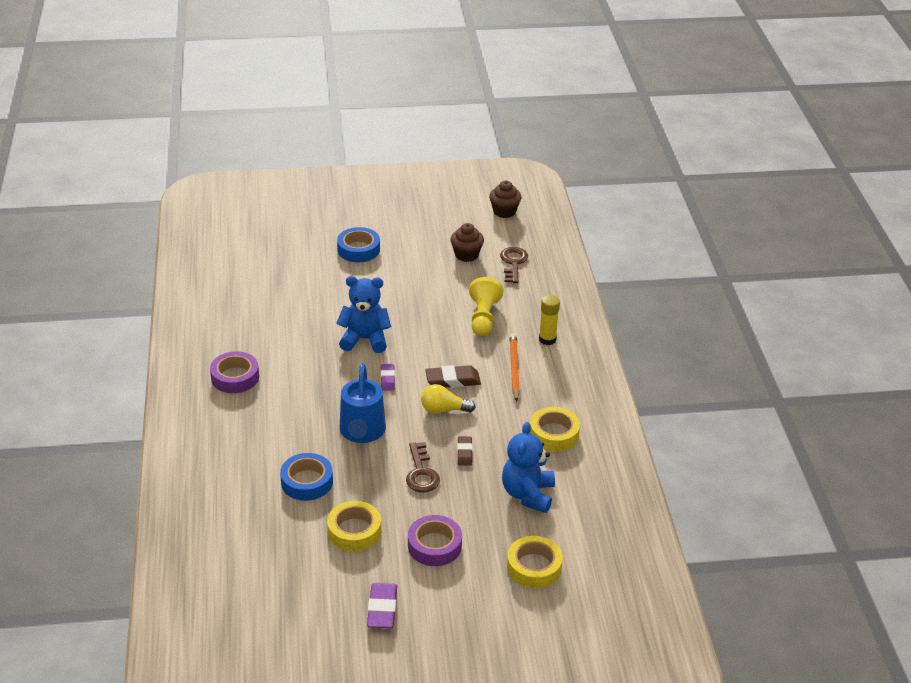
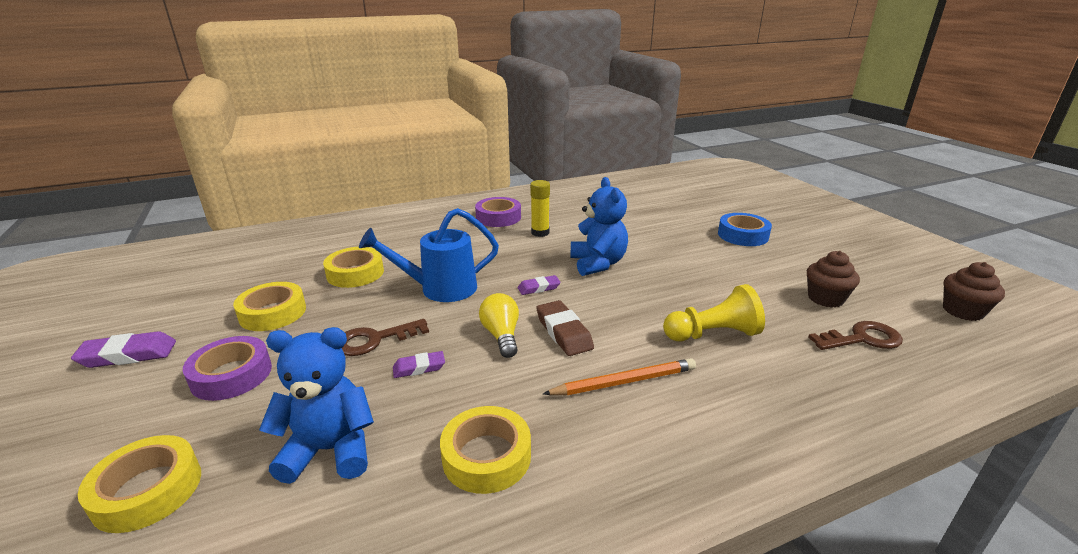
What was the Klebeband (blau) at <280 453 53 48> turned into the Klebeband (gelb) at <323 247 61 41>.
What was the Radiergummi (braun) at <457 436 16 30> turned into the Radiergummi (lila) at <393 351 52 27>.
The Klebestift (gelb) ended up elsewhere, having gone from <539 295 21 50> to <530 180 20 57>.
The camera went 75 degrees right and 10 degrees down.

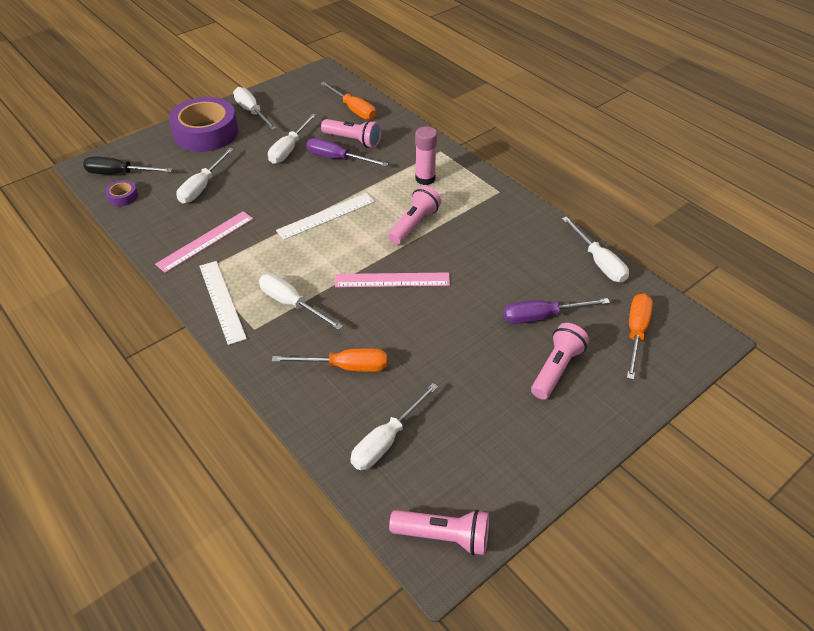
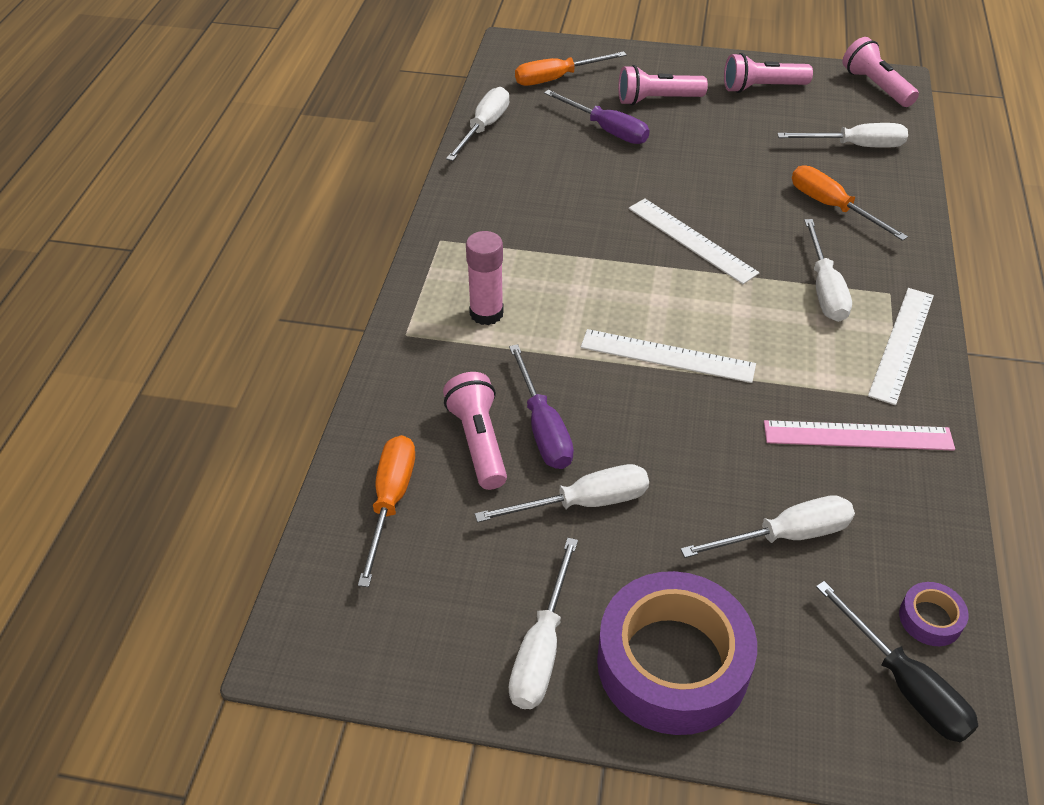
What was the Lineal (rosa) at <335 272 115 15> turned into the Lineal (weiß) at <628 198 131 86>.
The Taschenlampe (rosa) ended up elsewhere, having gone from <388 185 53 60> to <724 53 89 40>.
The camera went 130 degrees left and 0 degrees up.

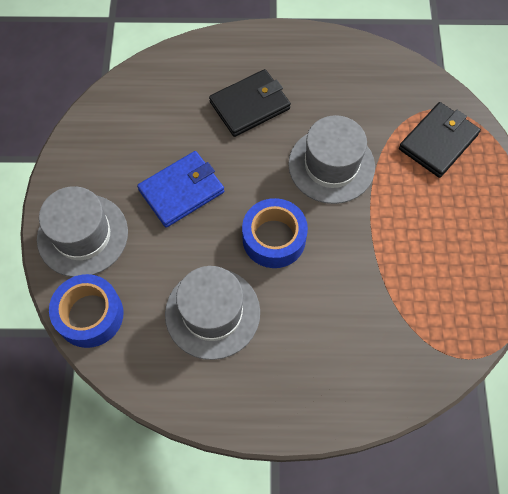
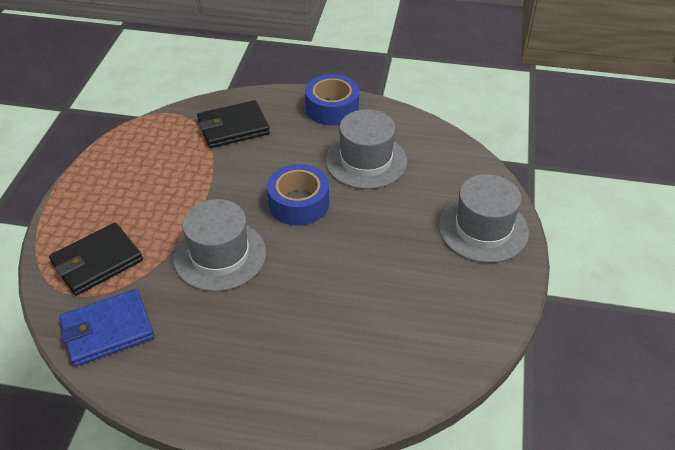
The Klebeband (blau) ended up elsewhere, having gone from <49 274 74 74> to <305 74 54 51>.
The Geldbörse (blau) ended up elsewhere, having gone from <137 151 87 77> to <59 289 95 78>.
The Geldbörse (schwarz) ended up elsewhere, having gone from <209 69 82 68> to <197 100 73 48>.
The camera went 170 degrees left and 20 degrees down.

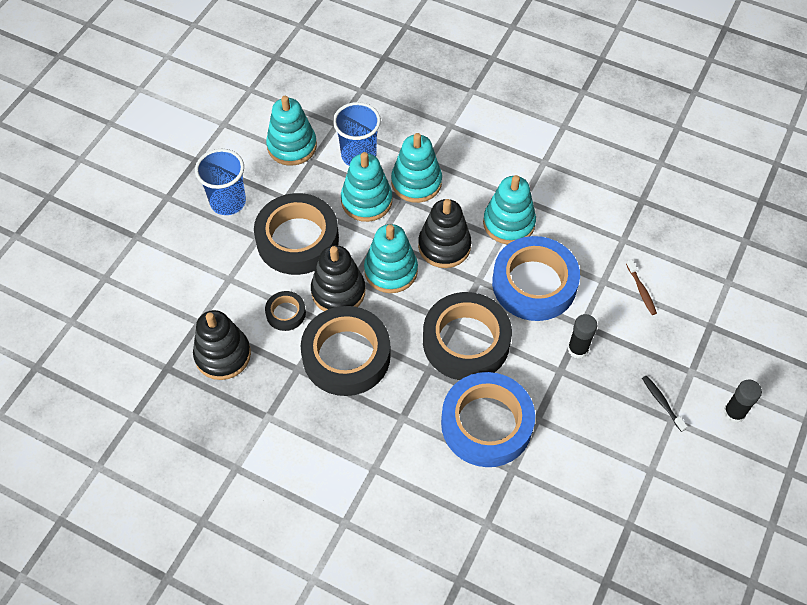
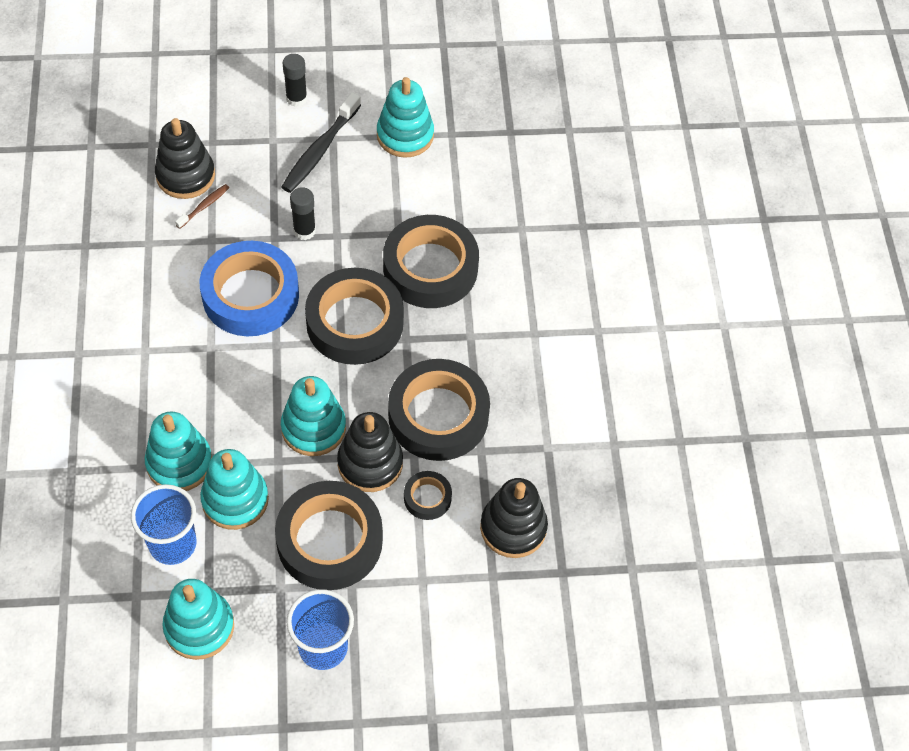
The Stapelspielzeug (schwarz) ended up elsewhere, having gone from <418 199 53 69> to <155 118 60 81>.
What was the Klebeband (blau) at <441 372 94 95> turned into the Klebeband (schwarz) at <383 215 96 93>.
The Stapelspielzeug (türkis) ended up elsewhere, having gone from <483 175 53 69> to <377 77 57 81>.
The size of the Zahnbürste (schwarz) at <642 376 45 56> changed by a factor of 1.95.
The camera went 125 degrees left and 0 degrees up.

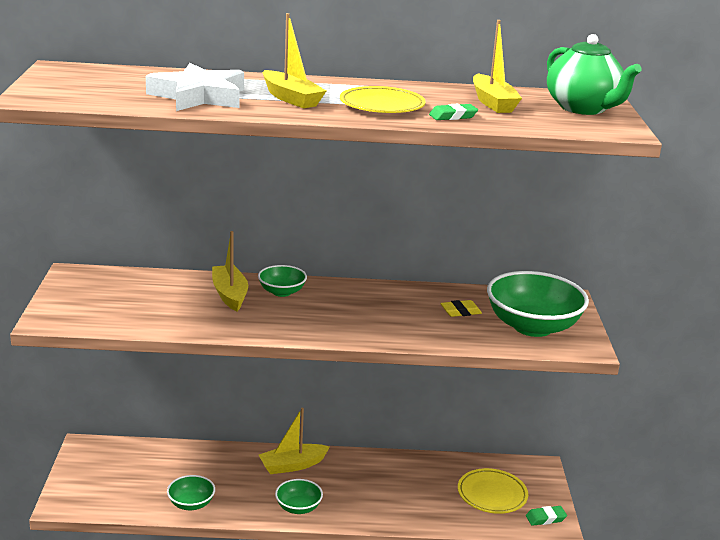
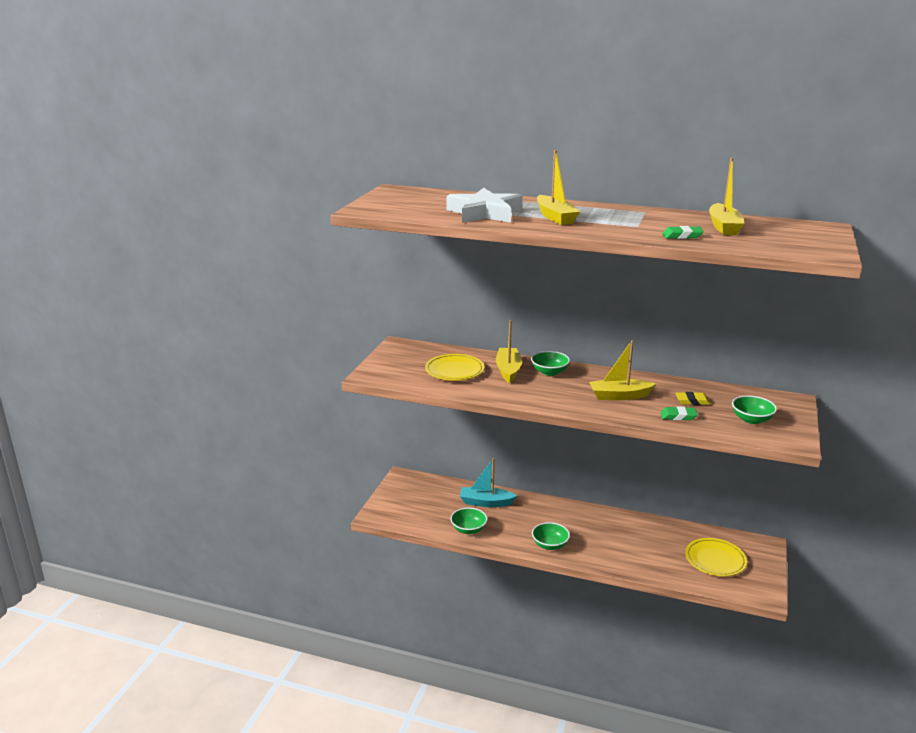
The Boot (gelb) ended up elsewhere, having gone from <259 408 71 66> to <589 340 67 60>.
The Teller (gelb) ended up elsewhere, having gone from <340 86 86 27> to <425 354 59 27>.
The size of the Schüssel (grün) at <487 271 102 66> changed by a factor of 0.51.
The Radiergummi (grün) ended up elsewhere, having gone from <526 506 41 20> to <660 406 38 14>.
The second view lost the Teekanne (grün) at <547 34 95 81>.
The second view gained the Boot (türkis) at <460 458 57 49>.
The camera went 20 degrees right and 0 degrees up.

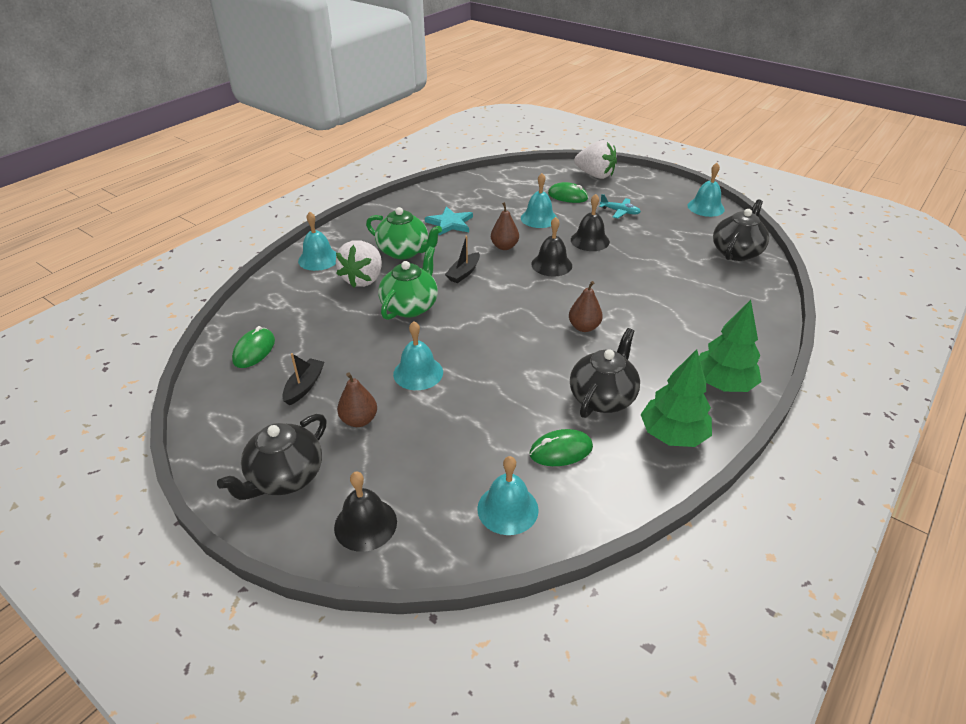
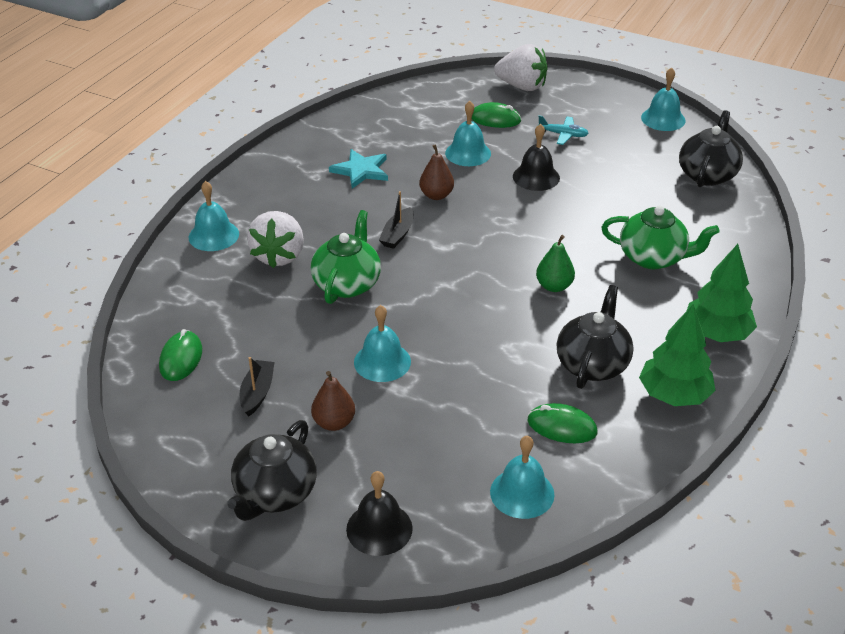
The Teekanne (grün) ended up elsewhere, having gone from <366 207 76 52> to <601 206 118 63>.
The Computermaus (grün) at <529 429 64 37> ended up facing another way, 45 degrees clockwise from before.
The second view lost the Glocke (schwarz) at <531 217 41 60>.
What was the Birne (braun) at <569 281 34 51> turned into the Birne (grün) at <536 235 39 57>.
The camera went 10 degrees left and 0 degrees up.

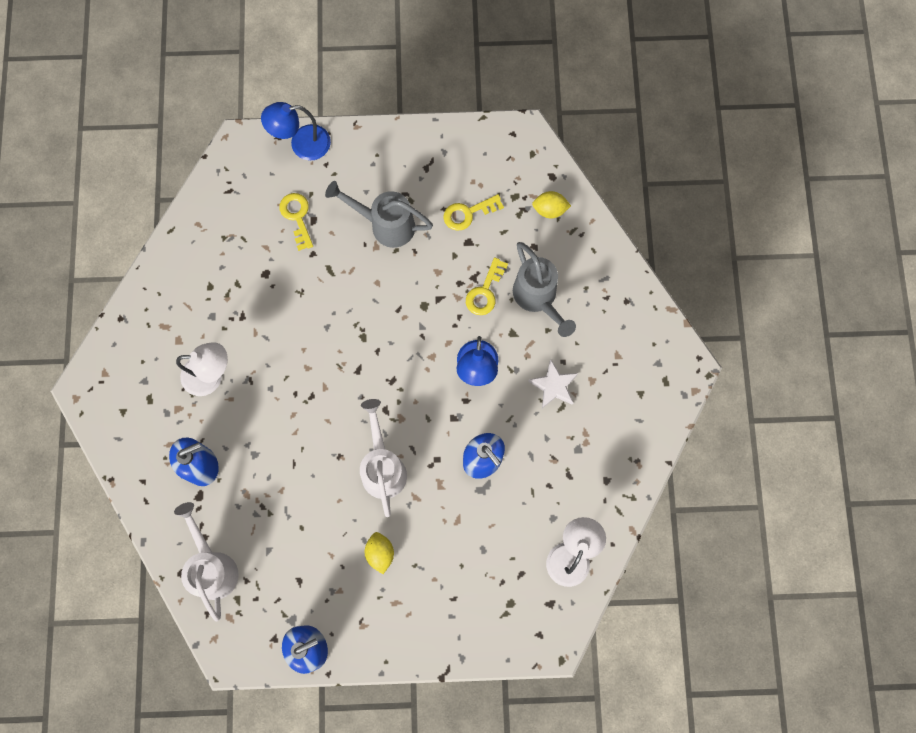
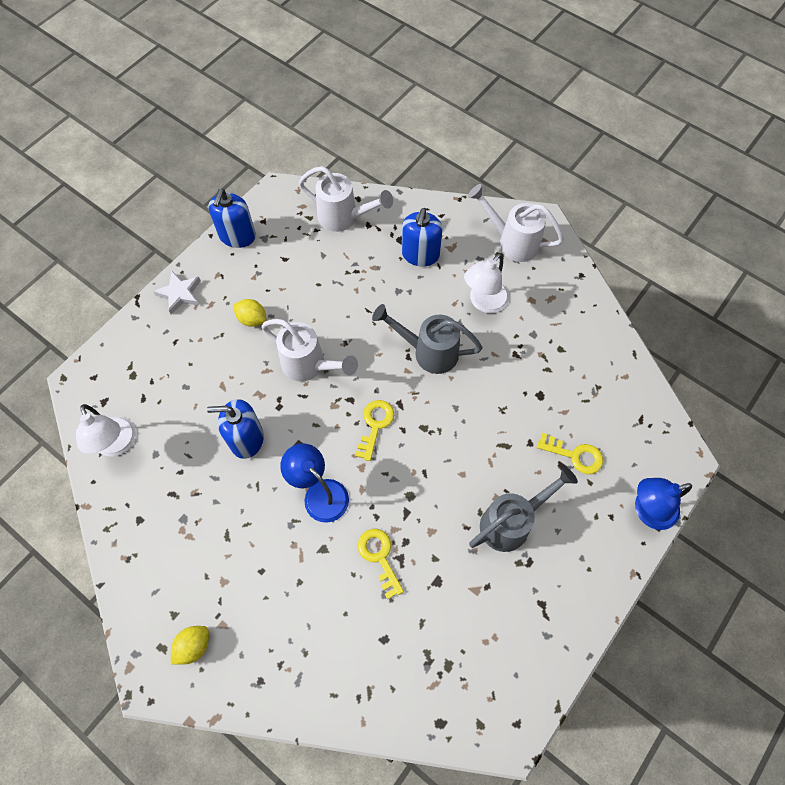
The Lampe (blau) at <261 102 70 59> ended up facing another way, 135 degrees counterclockwise from before.
The Schlüssel (gelb) ended up elsewhere, having gone from <443 194 61 37> to <355 400 39 61>.
The Gießkanne (grau) ended up elsewhere, having gone from <513 242 63 95> to <372 304 111 70>.
The Stern (weiß) ended up elsewhere, having gone from <528 359 50 49> to <153 271 48 44>.
The Zitrone (gelb) ended up elsewhere, having gone from <532 191 39 28> to <171 626 38 39>.
The second view gained the Gießkanne (weiß) at <468 184 96 78>.
The camera went 130 degrees right and 10 degrees down.

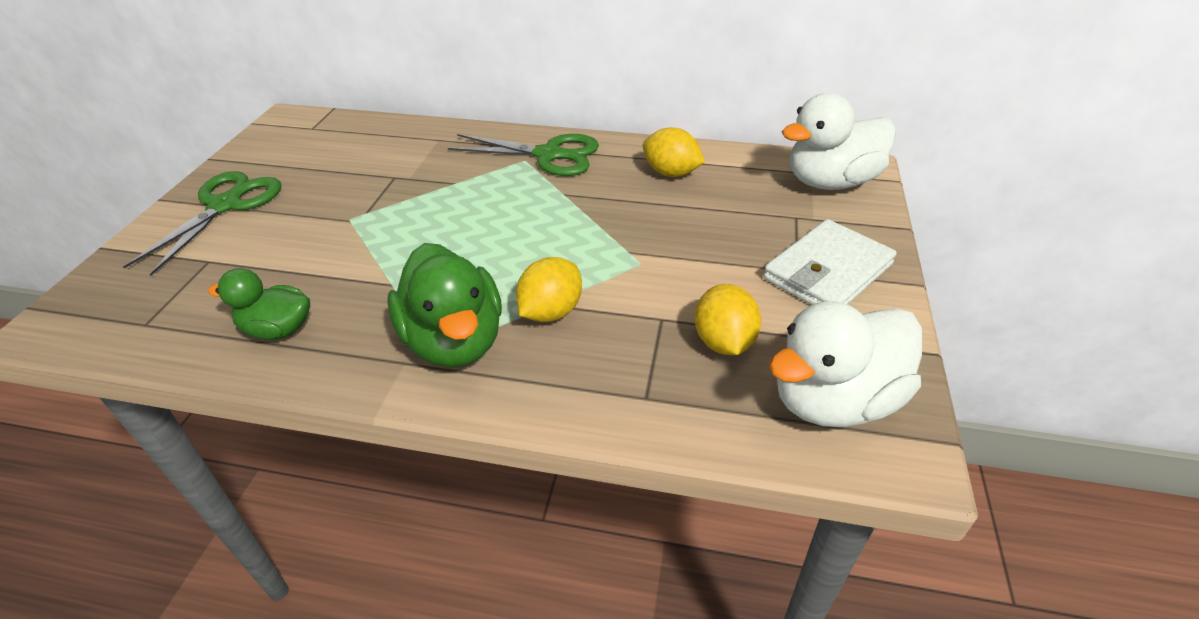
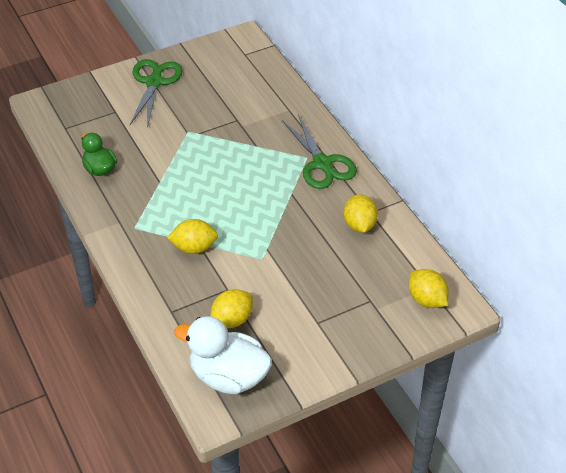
The Schere (grün) at <123 171 158 105> ended up facing another way, 60 degrees counterclockwise from before.
The second view lost the Ente (grün) at <387 243 115 125>.
The second view lost the Geldbörse (weiß) at <763 219 134 86>.
Where the Ente (weiß) stood at <782 93 114 97>, the Zitrone (gelb) came to stand at <409 269 40 39>.
The camera went 50 degrees right and 5 degrees up.

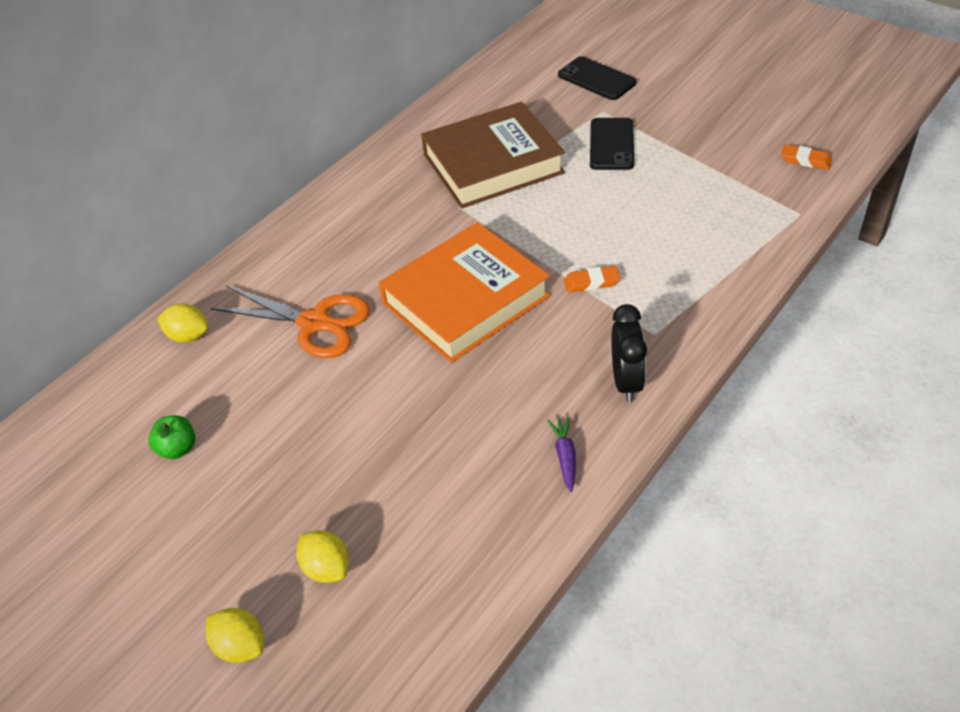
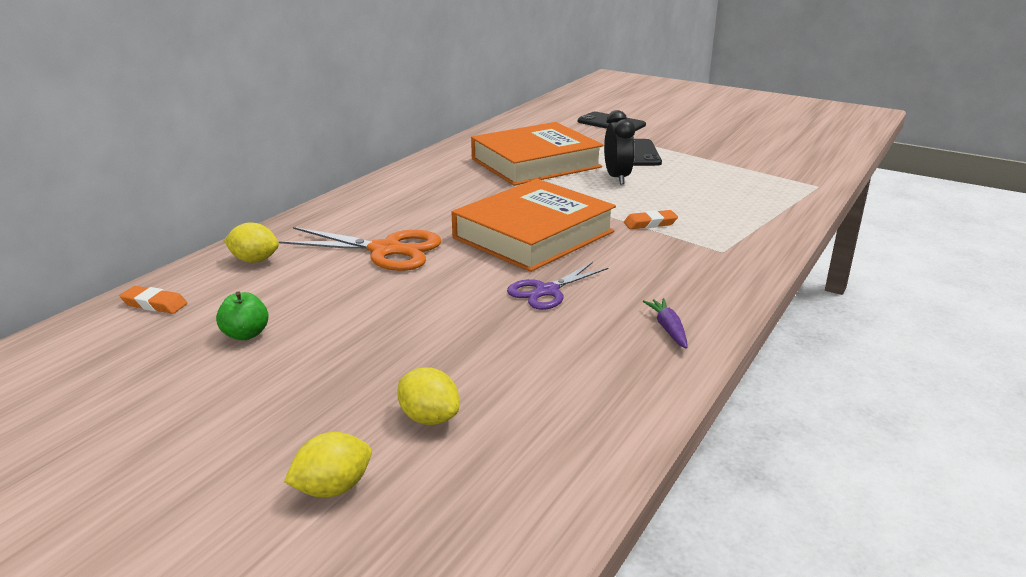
The Zitrone (gelb) at <206 608 58 55> ended up facing another way, 60 degrees counterclockwise from before.
What was the Buch (braun) at <421 102 144 107> turned into the Buch (orange) at <471 122 132 64>.
The Wecker (schwarz) ended up elsewhere, having gone from <611 304 36 98> to <604 110 31 74>.
The Radiergummi (orange) ended up elsewhere, having gone from <781 144 51 26> to <120 286 67 28>.
The second view gained the Schere (lila) at <507 262 102 48>.
The camera went 10 degrees left and 20 degrees down.

